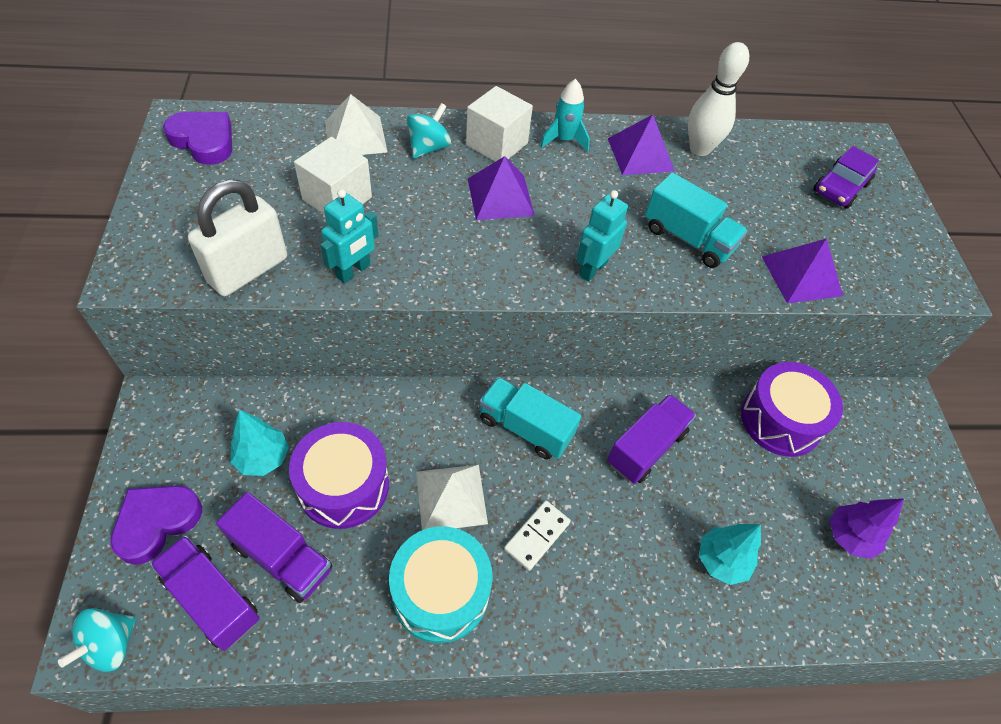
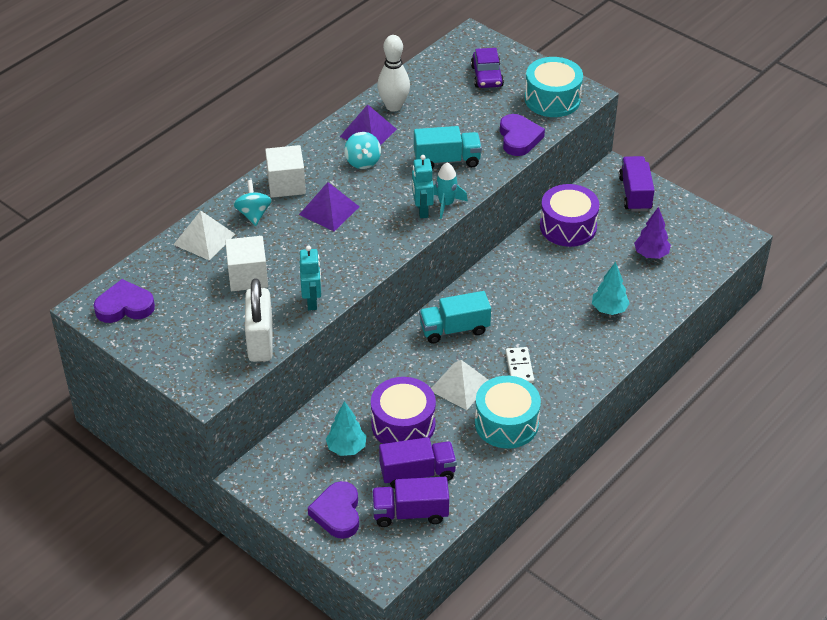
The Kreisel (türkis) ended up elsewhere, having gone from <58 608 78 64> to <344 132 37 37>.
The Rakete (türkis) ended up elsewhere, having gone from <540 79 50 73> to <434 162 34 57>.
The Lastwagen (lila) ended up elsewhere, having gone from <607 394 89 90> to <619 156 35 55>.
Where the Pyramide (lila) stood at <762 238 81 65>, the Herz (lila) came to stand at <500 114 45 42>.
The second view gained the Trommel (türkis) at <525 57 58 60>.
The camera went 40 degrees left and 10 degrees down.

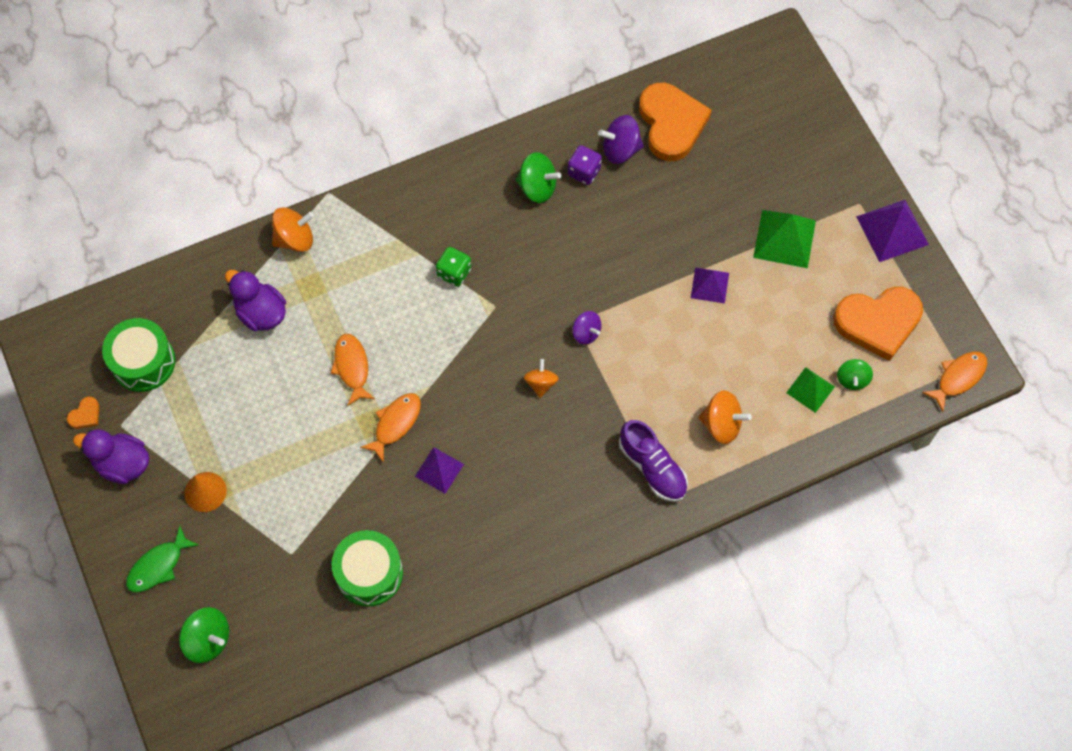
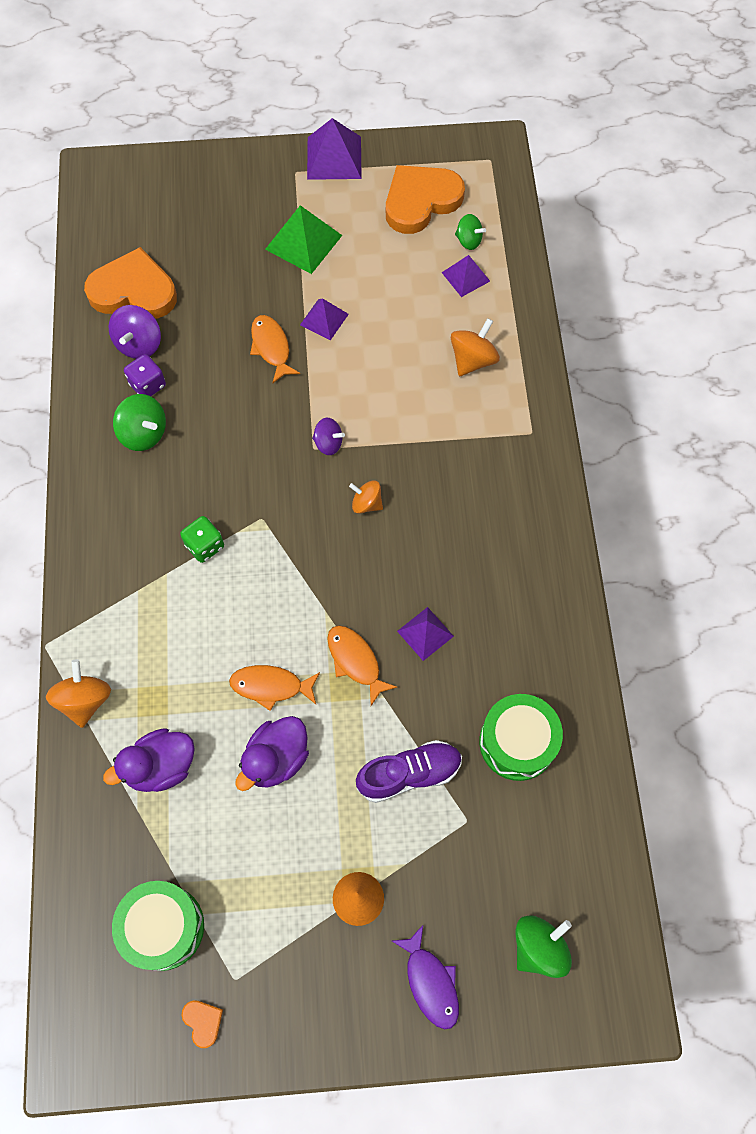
The Ente (lila) ended up elsewhere, having gone from <73 429 76 55> to <235 716 74 75>.
What was the Fisch (grün) at <126 526 73 66> turned into the Fisch (lila) at <392 925 67 104>.
The Kreisel (grün) at <516 152 45 51> ended up facing another way, 90 degrees clockwise from before.
The Kreisel (lila) at <573 311 28 34> ended up facing another way, 45 degrees clockwise from before.
The Schuh (lila) ended up elsewhere, having gone from <619 420 69 82> to <356 740 106 63>.
What was the Pyramide (grün) at <786 367 49 46> turned into the Pyramide (lila) at <442 255 48 42>.
The Herz (orange) at <833 287 90 74> ended up facing another way, 135 degrees counterclockwise from before.
The Fisch (orange) ended up elsewhere, having gone from <922 351 65 61> to <250 315 50 68>.
The camera went 70 degrees left and 0 degrees up.

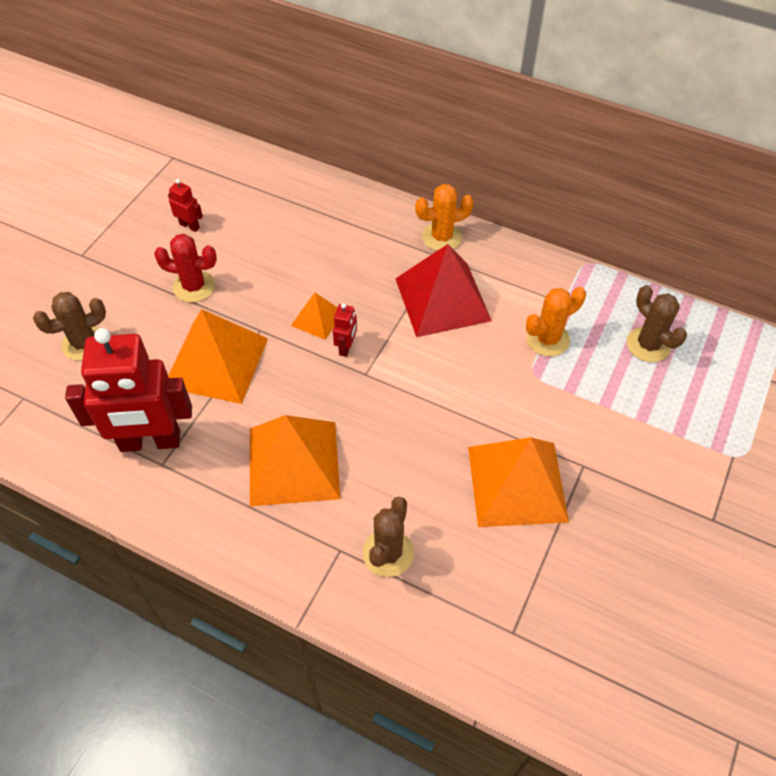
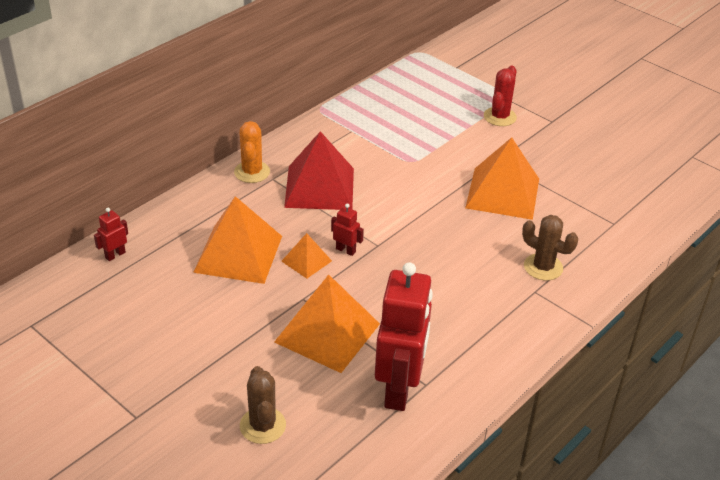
The Kaktus (rot) ended up elsewhere, having gone from <154 234 63 68> to <484 66 33 60>.
The Roboter (rot) ended up elsewhere, having gone from <168 179 35 53> to <94 208 34 53>.
The Pyramide (orange) ended up elsewhere, having gone from <250 415 90 91> to <193 196 89 88>.
The second view lost the Kaktus (orange) at <526 287 60 70>.
The second view lost the Kaktus (braun) at <627 285 60 77>.
The camera went 75 degrees left and 15 degrees down.

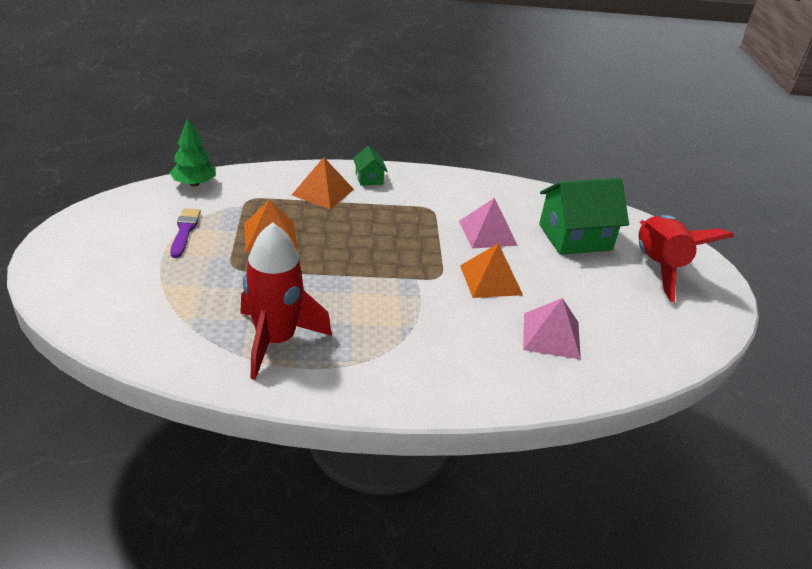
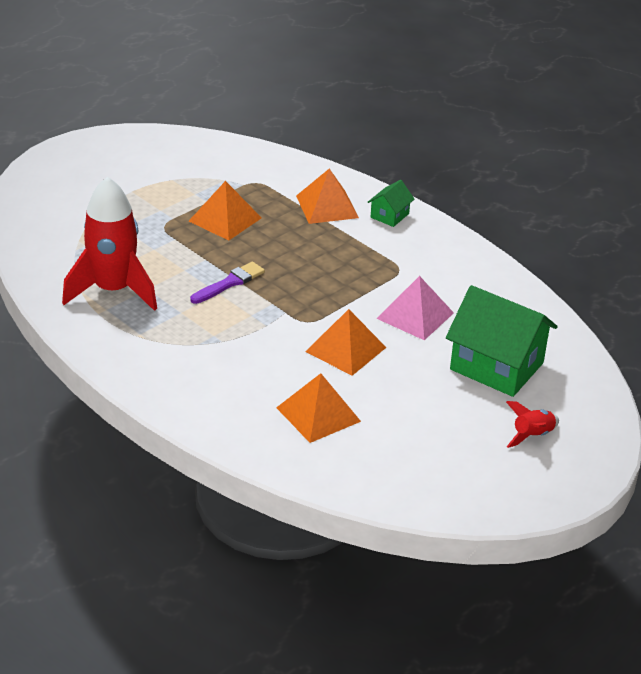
The second view lost the Baum (grün) at <170 118 46 69>.
The Pinsel (lila) ended up elsewhere, having gone from <170 208 31 50> to <190 261 75 43>.
What was the Pyramide (rosa) at <523 298 58 61> turned into the Pyramide (orange) at <276 373 85 70>.
The size of the Rakete (rot) at <639 215 95 87> changed by a factor of 0.45.
The camera went 50 degrees right and 0 degrees up.

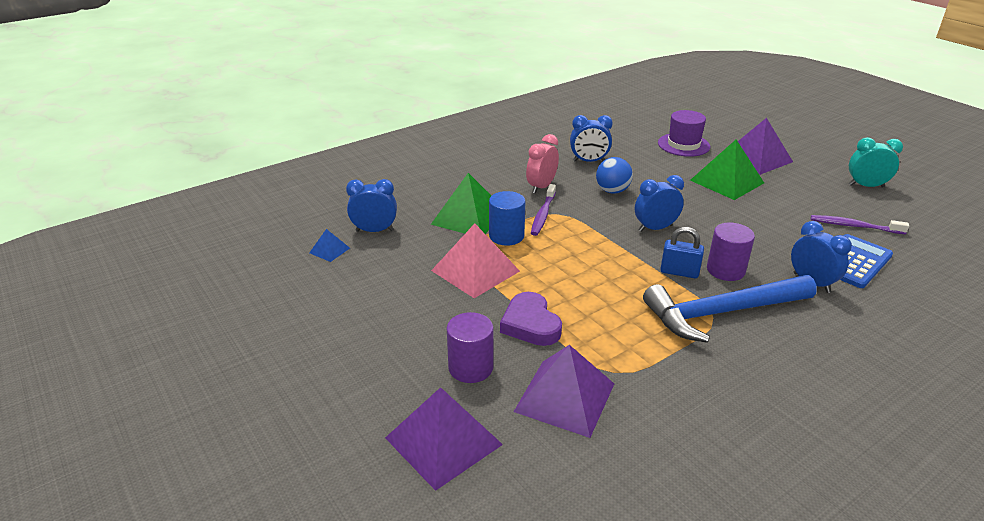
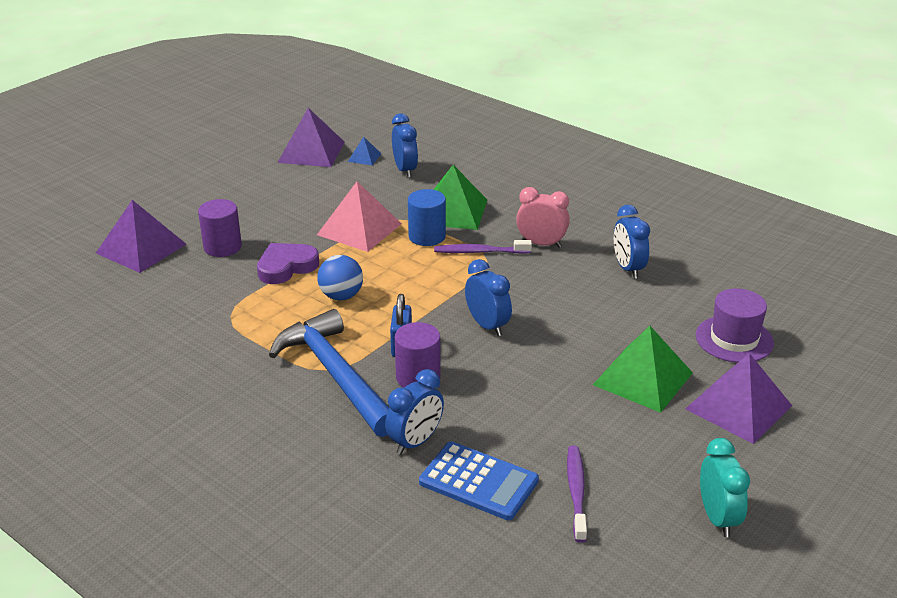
The Pyramide (lila) ended up elsewhere, having gone from <514 345 100 93> to <277 108 68 59>.
The Ball (blau) ended up elsewhere, having gone from <596 157 37 37> to <317 255 46 45>.
The camera went 75 degrees right and 0 degrees up.

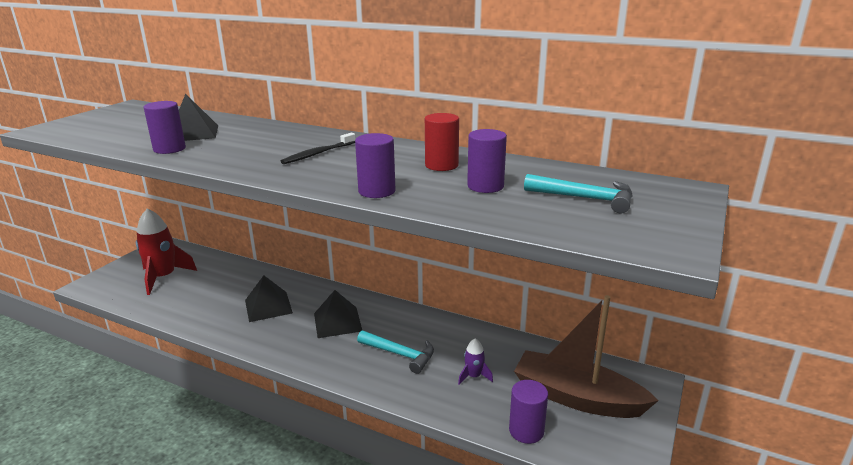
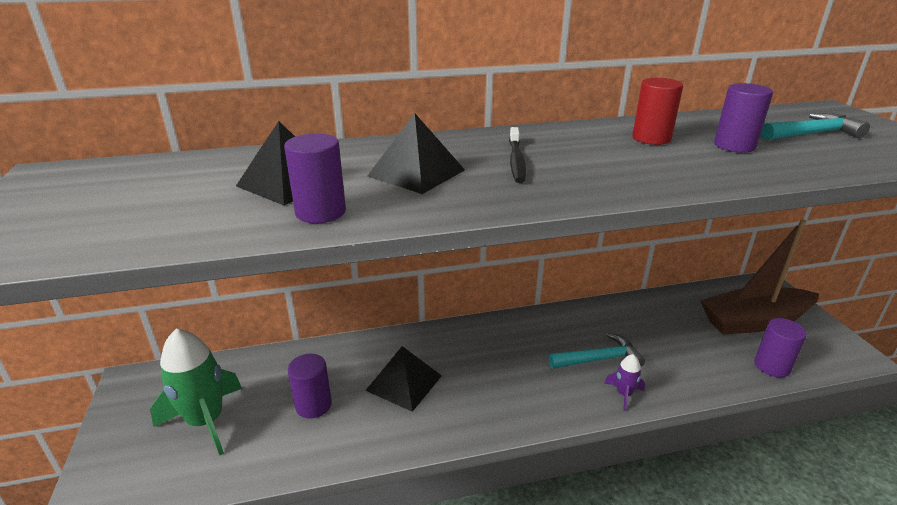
What was the Rakete (rot) at <136 209 61 86> turned into the Rakete (grün) at <150 329 92 127>.
The Pyramide (schwarz) ended up elsewhere, having gone from <314 290 48 48> to <367 113 98 81>.
The Vollzylinder (lila) ended up elsewhere, having gone from <355 133 41 65> to <288 354 44 64>.
The Rakete (lila) ended up elsewhere, having gone from <458 338 35 47> to <604 354 41 57>.
The camera went 40 degrees left and 5 degrees up.

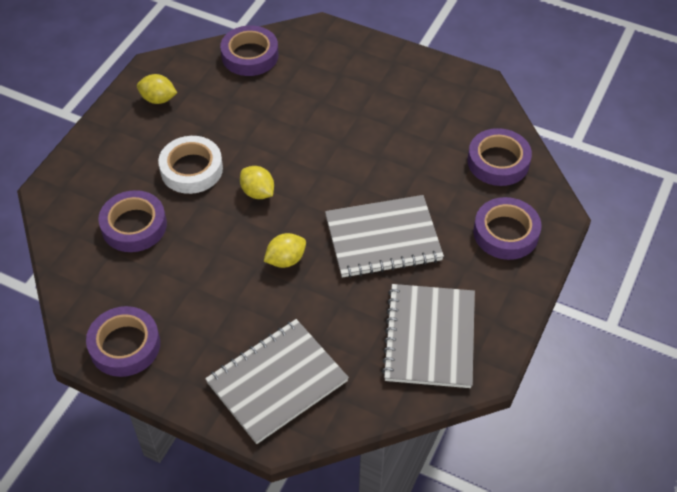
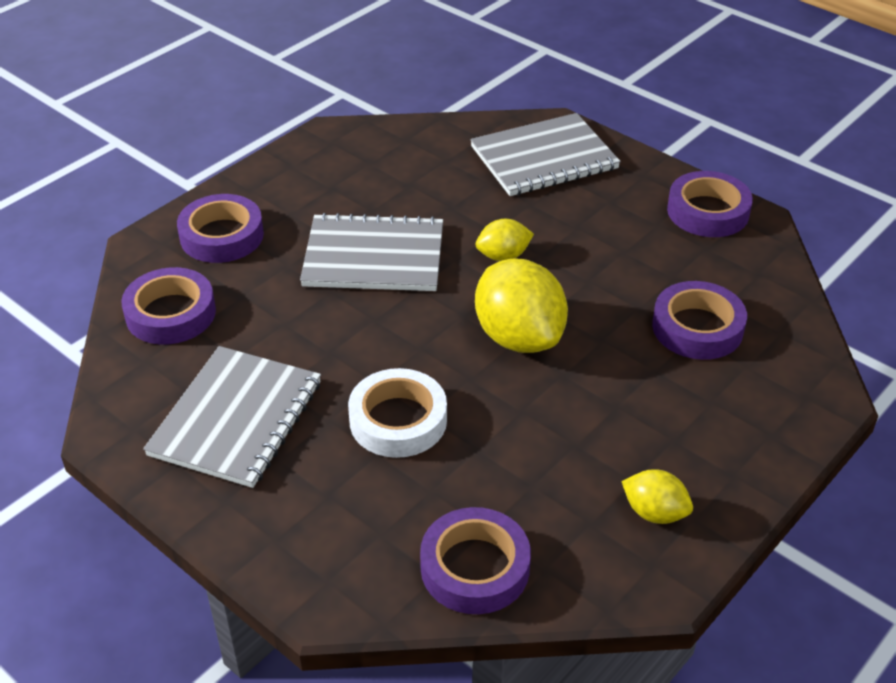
The Klebeband (weiß) ended up elsewhere, having gone from <158 136 65 58> to <348 368 99 90>.
The size of the Zitrone (gelb) at <240 166 34 33> changed by a factor of 1.91.
The Notizbuch (grau) ended up elsewhere, having gone from <382 284 93 104> to <143 346 178 142>.
The camera went 165 degrees left and 10 degrees down.

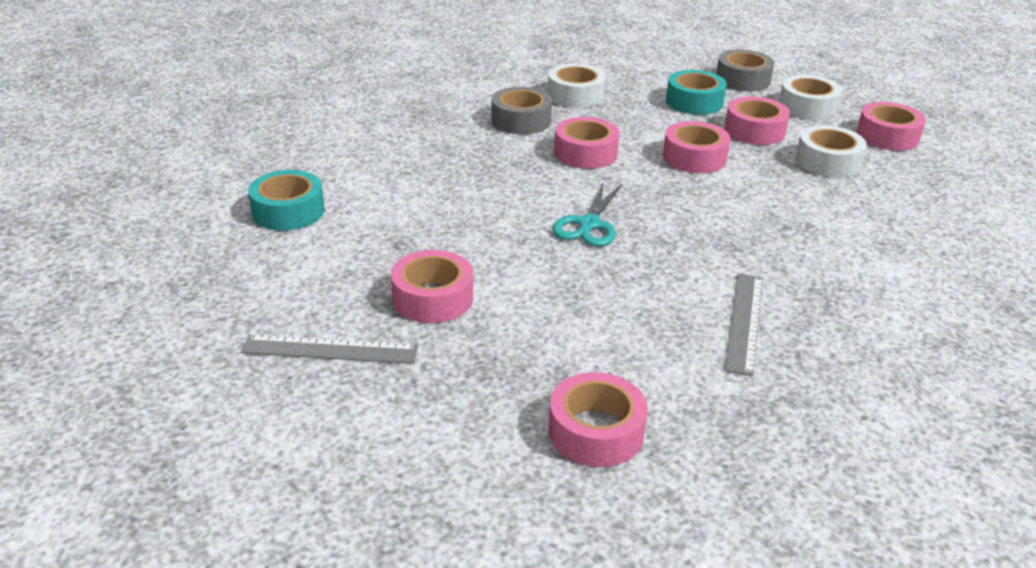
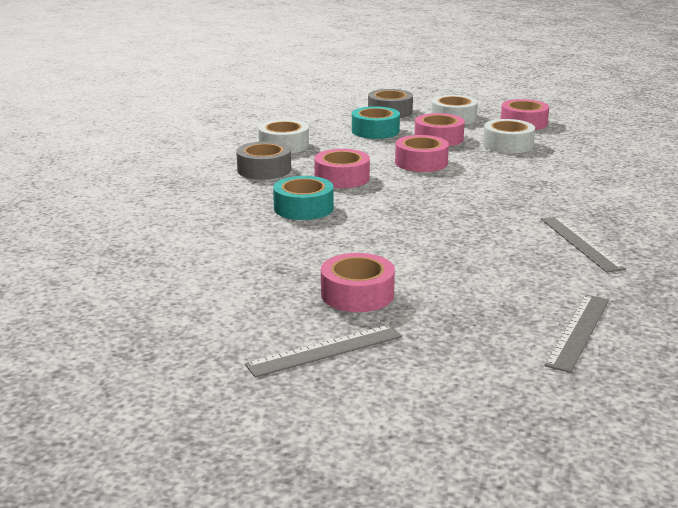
The Klebeband (türkis) ended up elsewhere, having gone from <248 170 77 61> to <273 176 61 44>.
Where the Klebeband (rosa) stood at <549 372 99 95>, the Lineal (grau) came to stand at <544 295 65 78>.
The second view lost the Schere (türkis) at <552 182 70 64>.
The camera went 30 degrees left and 10 degrees down.

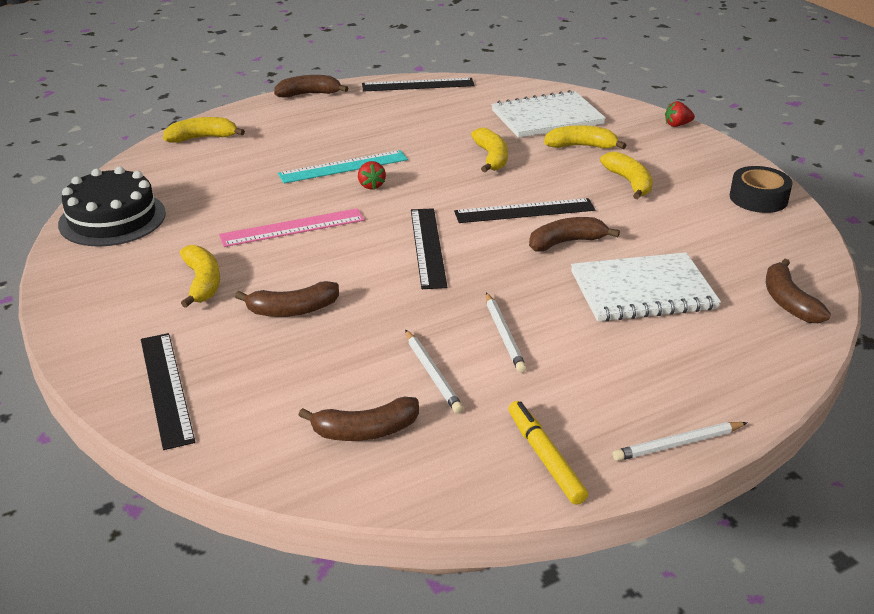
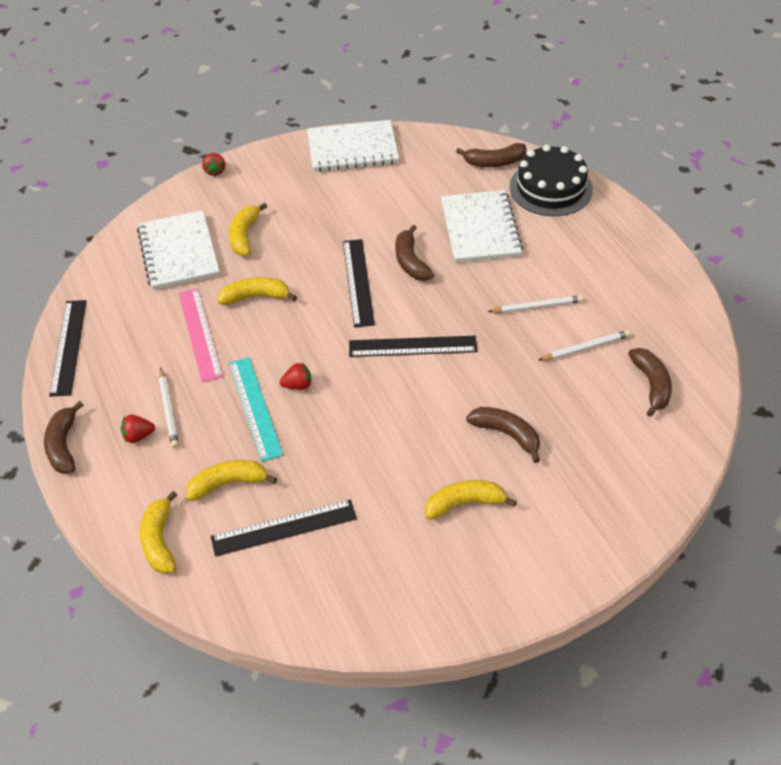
The Kuchen (schwarz) ended up elsewhere, having gone from <58 166 108 81> to <510 145 83 71>.
The Lineal (schwarz) ended up elsewhere, having gone from <141 333 54 117> to <211 500 146 57>.
The Lineal (rosa) ended up elsewhere, having gone from <219 208 146 39> to <178 288 45 94>.
The Banane (braun) at <235 281 104 36> ended up facing another way, 45 degrees counterclockwise from before.
The second view lost the Filzstift (gelb) at <509 401 79 104>.
The Banane (gelb) ended up elsewhere, having gone from <600 152 53 47> to <186 460 91 41>.
The Bleistift (weiß) ended up elsewhere, having gone from <613 422 135 39> to <159 368 20 80>.
Where the Klebeband (schwarz) stood at <730 166 63 47>, the Notizbuch (weiß) came to stand at <307 120 92 52>.
The second view gained the Erdbeere (rot) at <121 415 34 28>.
The camera went 85 degrees left and 15 degrees up.

